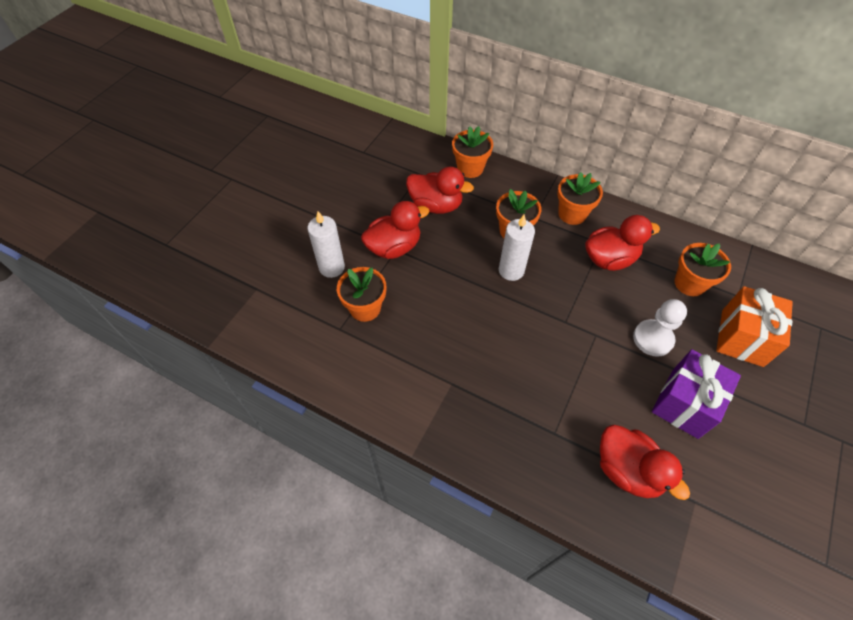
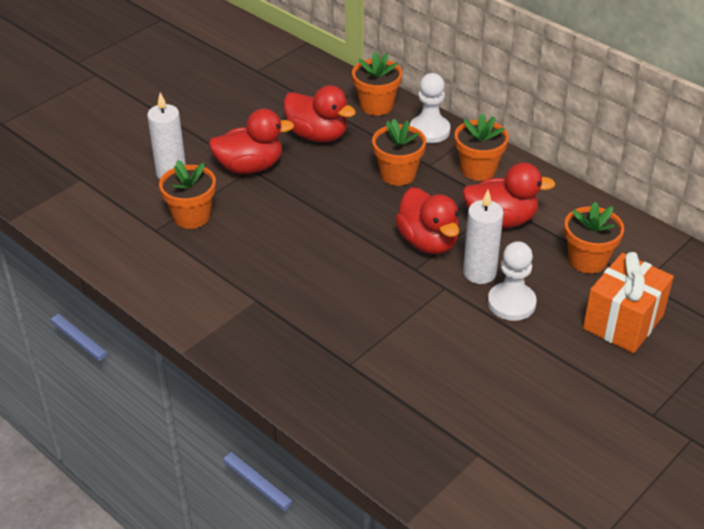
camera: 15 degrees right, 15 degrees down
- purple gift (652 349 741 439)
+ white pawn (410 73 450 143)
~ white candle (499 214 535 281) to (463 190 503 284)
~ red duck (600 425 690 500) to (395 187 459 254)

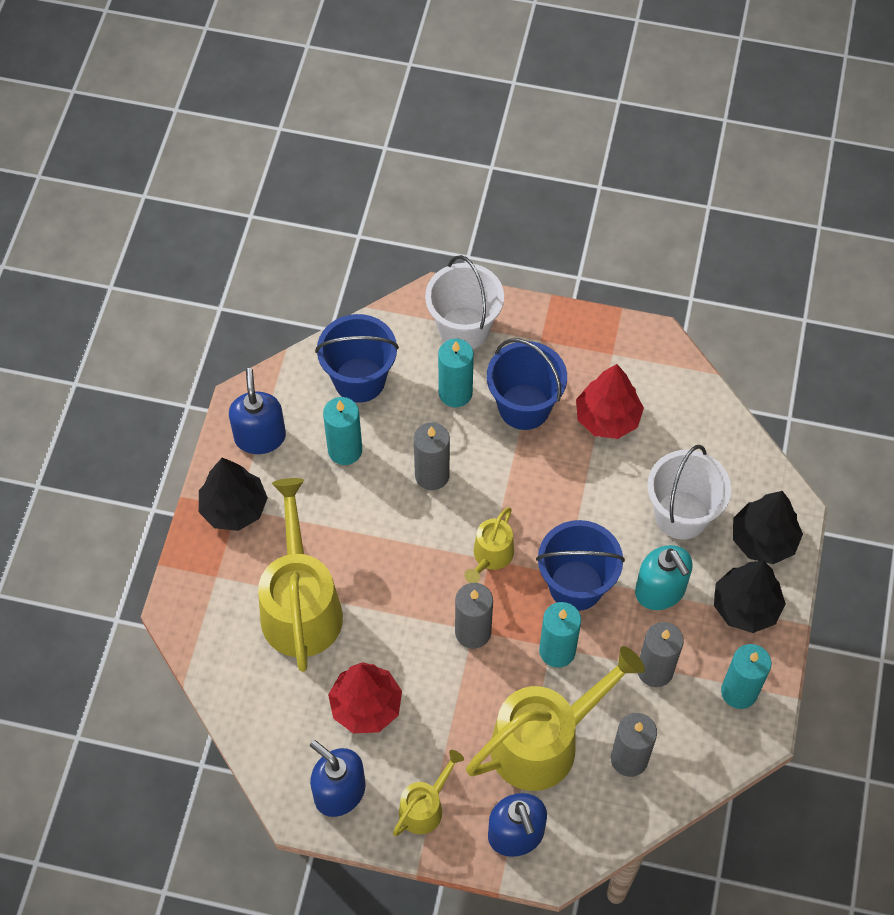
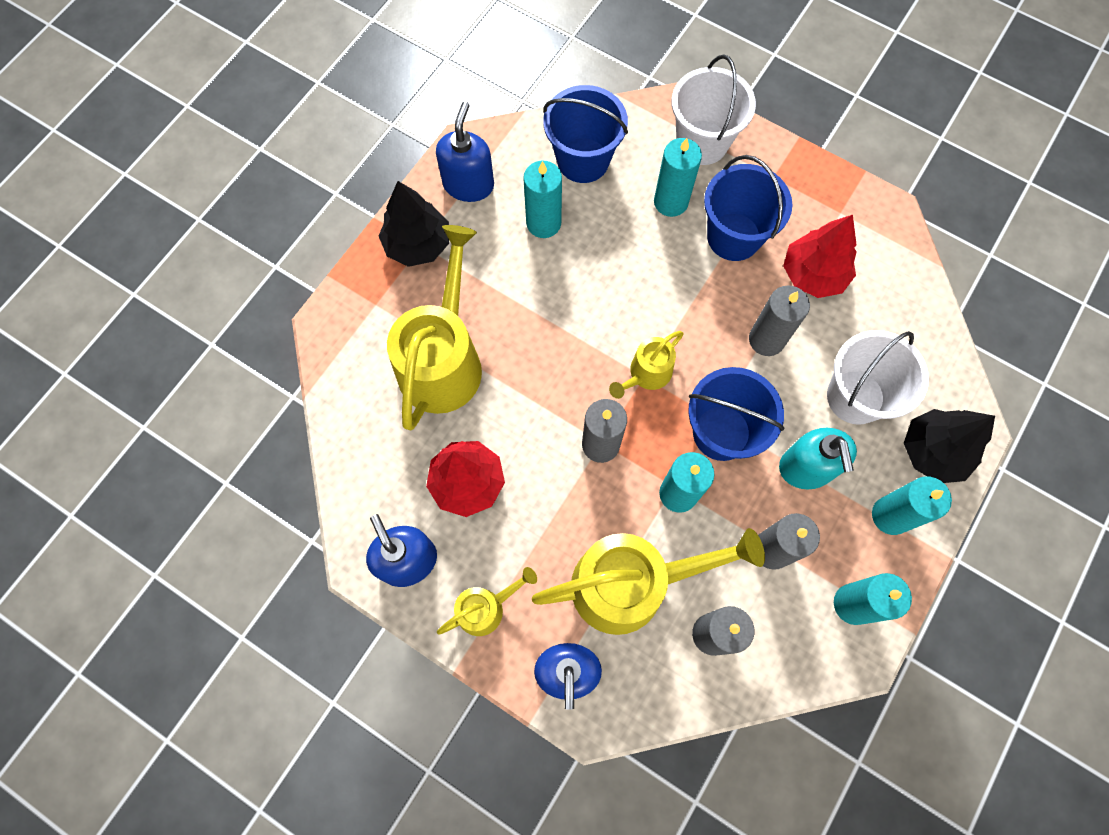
camera: 20 degrees right, 10 degrees up
~ grey candle (414 422 450 490) to (749 285 810 356)
~ black tree (714 561 786 633) to turquoise candle (872 476 952 535)

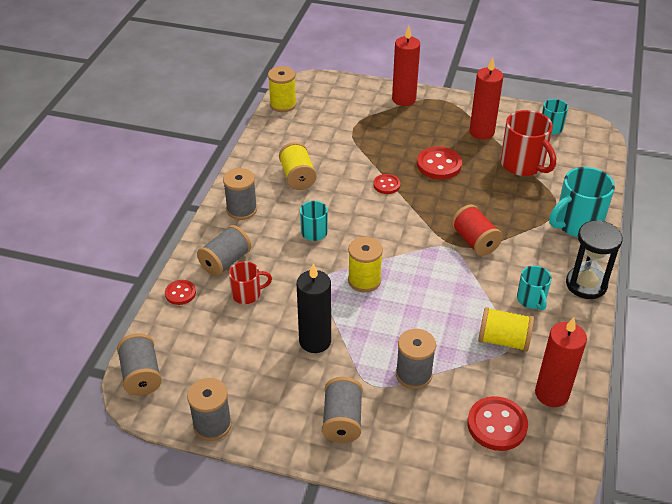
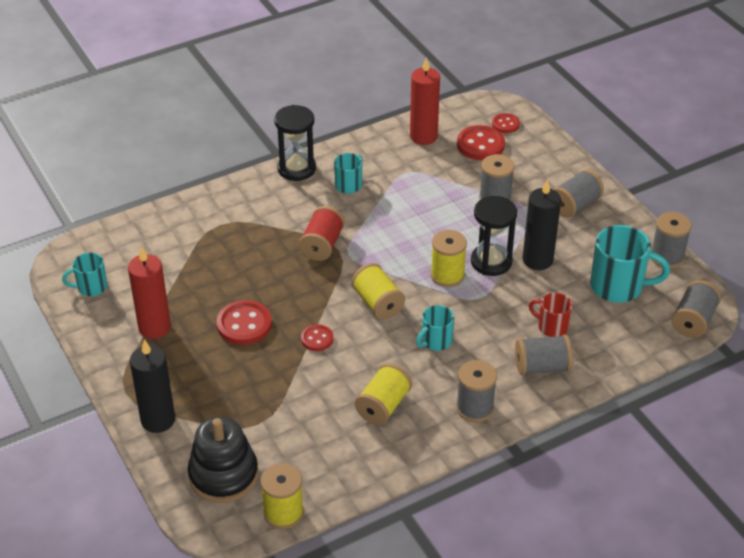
camera: 135 degrees left, 0 degrees up
- red mug (500 110 556 176)
+ black stacking toy (188 417 258 503)
+ black hourglass (471 196 517 276)
~ red button (165 280 196 305) to (492 113 520 133)
~ yellow spool (478 307 534 352) to (351 263 405 320)
~ turquoise mug (549 167 615 237) to (590 225 670 303)
~ red candle (392 26 420 106) to black candle (130 339 175 433)

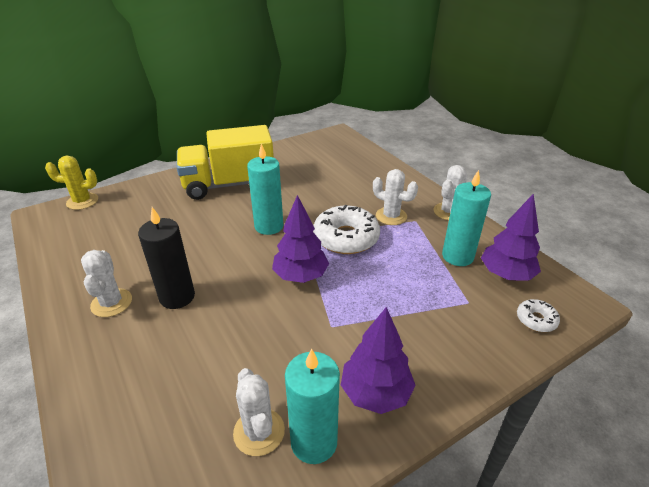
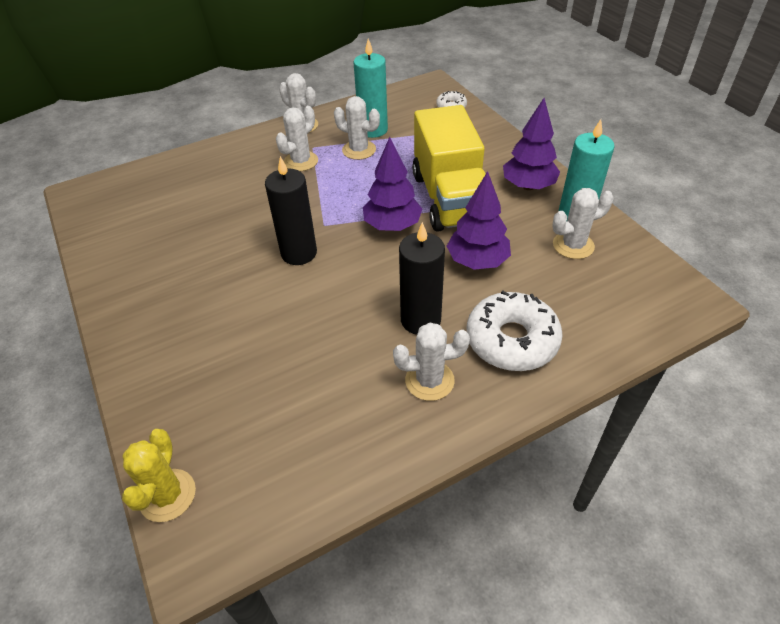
camera: 85 degrees left, 10 degrees up
+ white cactus (334 96 380 160)
~ yellow truck (177 125 274 200) to (412 105 486 232)
~ white donut (313 205 380 254) to (467 291 563 371)
~ purple tree (481 193 541 281) to (447 171 511 270)
~ turquoise candle (247 143 284 235) to black candle (265 156 317 265)

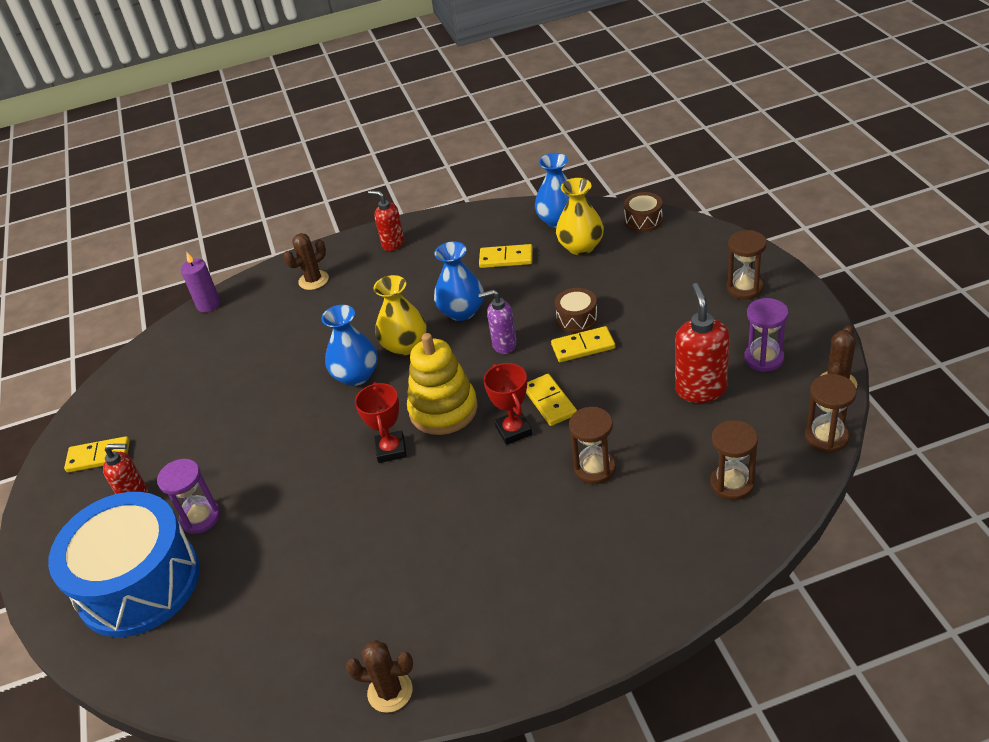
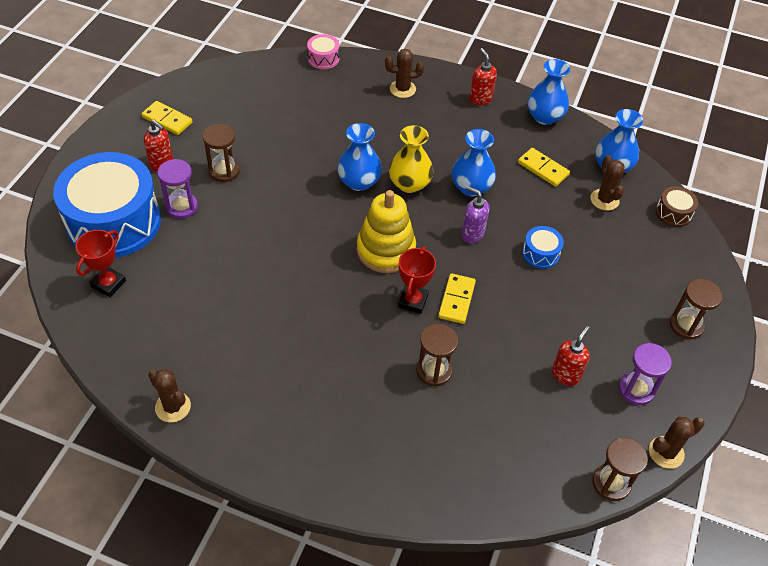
camera: 30 degrees right, 10 degrees up
- yellow domino (551 326 615 362)
+ blue vase (528 59 570 125)
~ red trophy (355 382 407 463) to (75 230 126 297)
~ brown hourglass (710 420 758 500) to (203 124 240 182)
~ purple candle (180 253 220 312) to pink drum (307 34 339 69)
~ yellow vase (556 178 604 255) to brown cactus (591 155 624 211)
~ brown drum (555 288 598 333) to blue drum (522 226 564 269)
~ red soap dispenser (675 283 729 403) = (552 326 590 386) x0.65

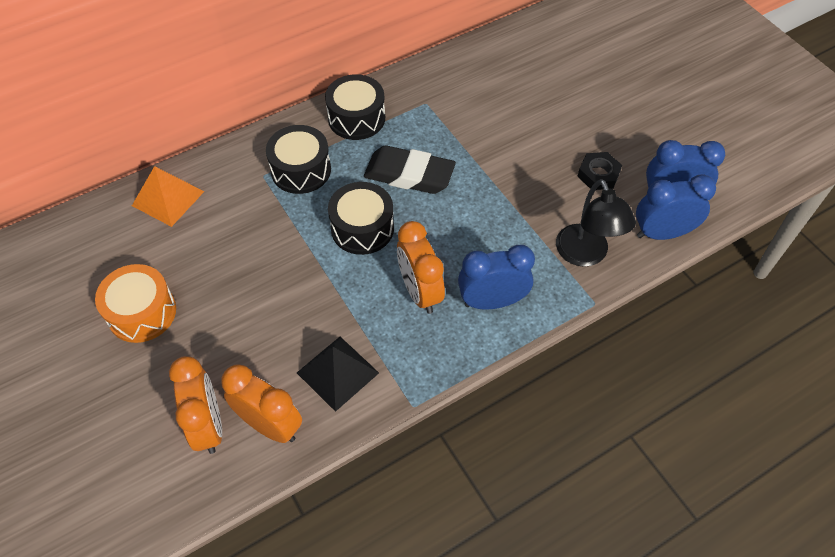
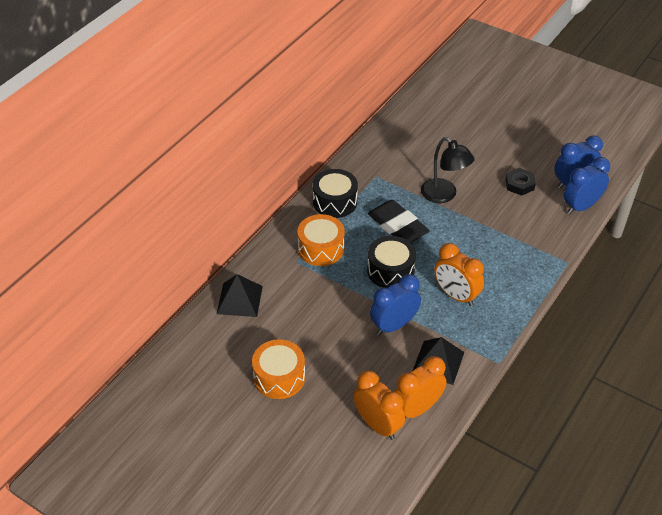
camera: 25 degrees left, 10 degrees down
~ blue clock (458 245 535 309) to (370 274 421 335)
~ black lamp (556 179 636 267) to (421 137 475 203)
~ orange pyramid (132 166 205 227) to black pyramid (217 274 263 317)
~ black drum (266 125 331 194) to orange drum (297 214 345 266)
~ orange clock (221 364 302 443) = (395 356 447 418) 45 degrees counterclockwise
~ black eraser (364 145 456 194) = (368 200 430 243) 60 degrees clockwise

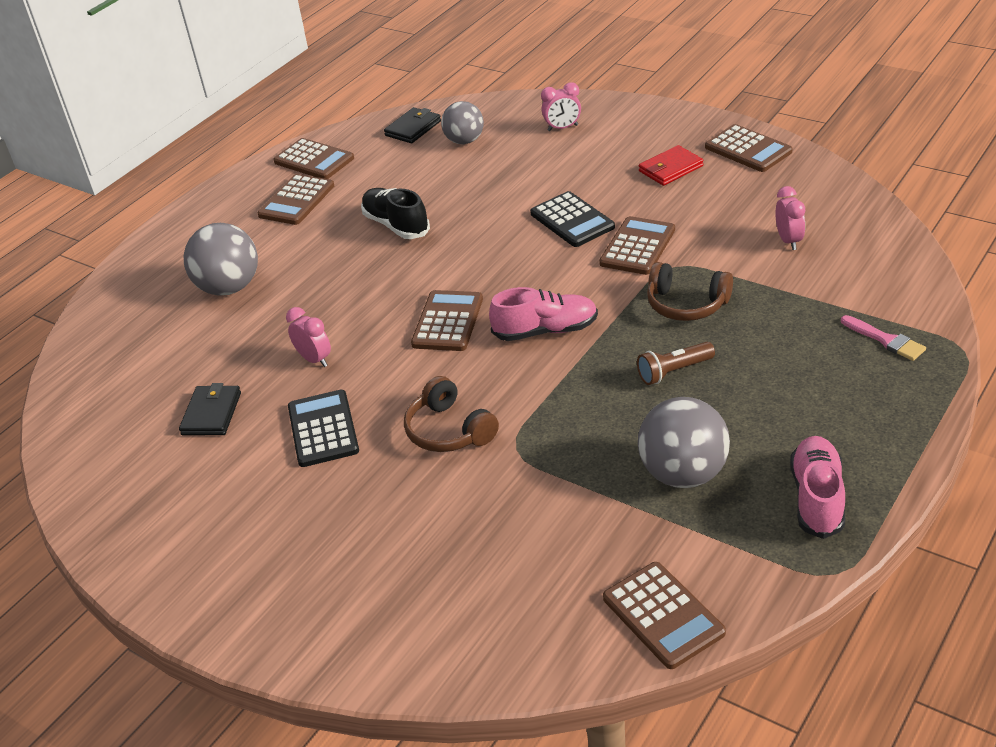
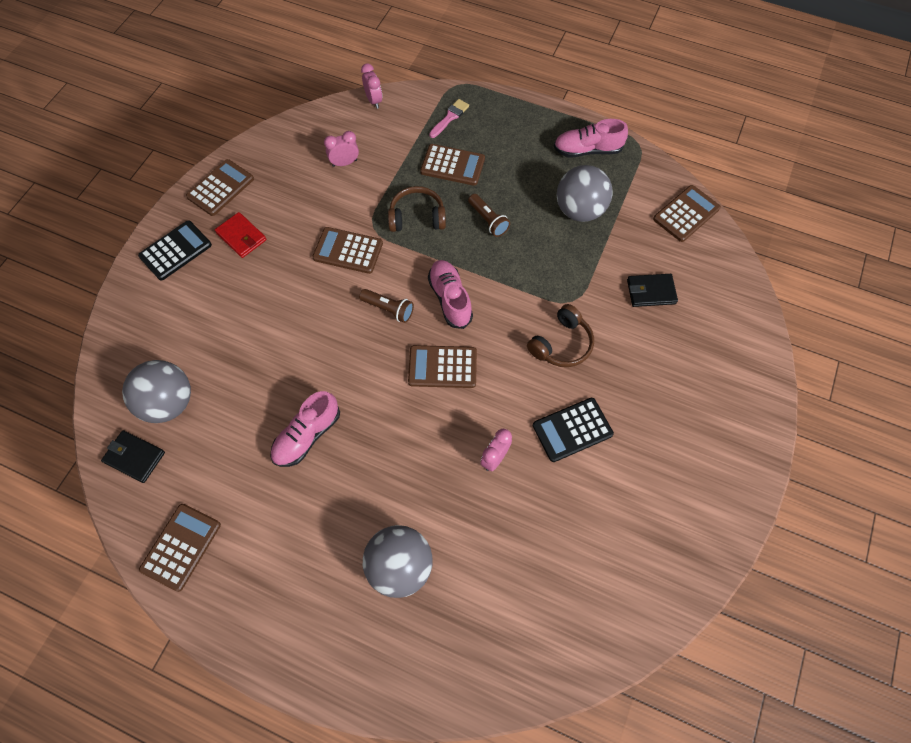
camera: 105 degrees left, 25 degrees up
+ brown flashlight (359 289 414 323)
~ black wallet (179 383 241 435) to (627 274 678 307)
~ brown calculator (257 174 334 225) to (420 144 485 186)
~ black calculator (530 191 615 247) to (138 220 212 281)
~ pink clock (541 82 581 131) to (361 63 382 109)
~ black shoe (361 188 430 239) to pink shoe (270 391 340 467)
~ brown headphones (647 262 733 321) = (388 186 446 232) 105 degrees counterclockwise
~ grey ball (441 101 484 144) = (122 360 191 423) x1.50

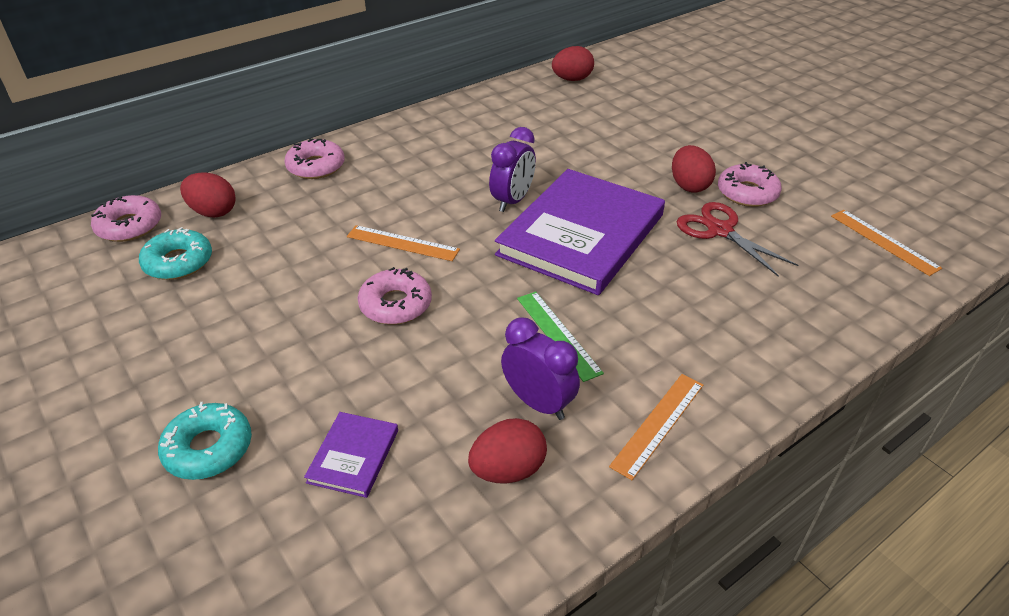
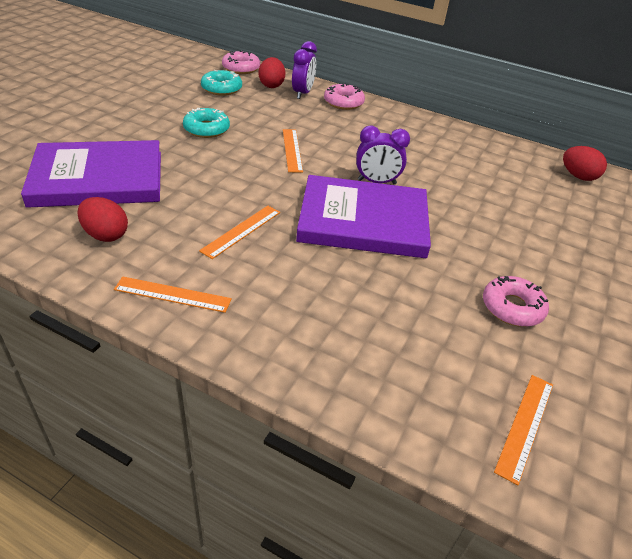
camera: 60 degrees right, 0 degrees up
- pink donut (358 267 432 325)
- red egg (672 145 716 193)
- red scissors (677 202 798 277)
~ turquoise donut (158 402 252 480) to (183 108 230 138)
~ purple clock (501 317 580 420) to (292 41 317 99)
~ green ruler (517 291 604 382) to orange ruler (199 206 280 259)
~ purple book (304 412 398 498) = (21 140 161 208) x2.38

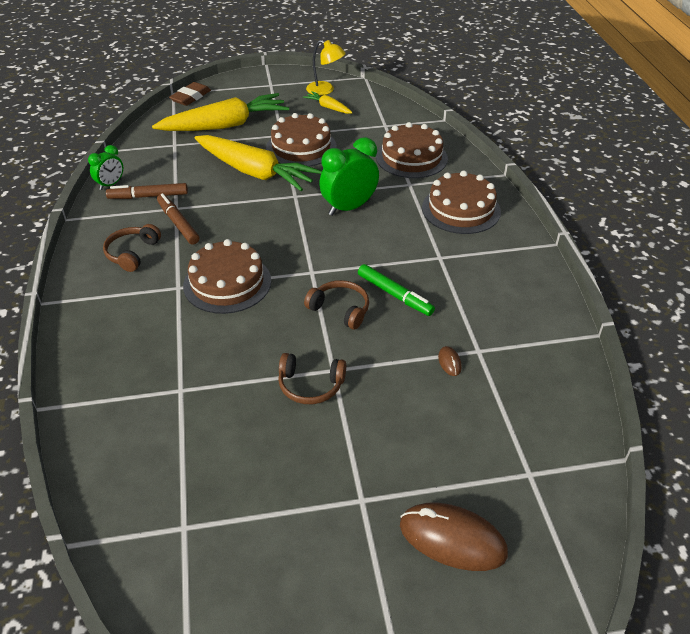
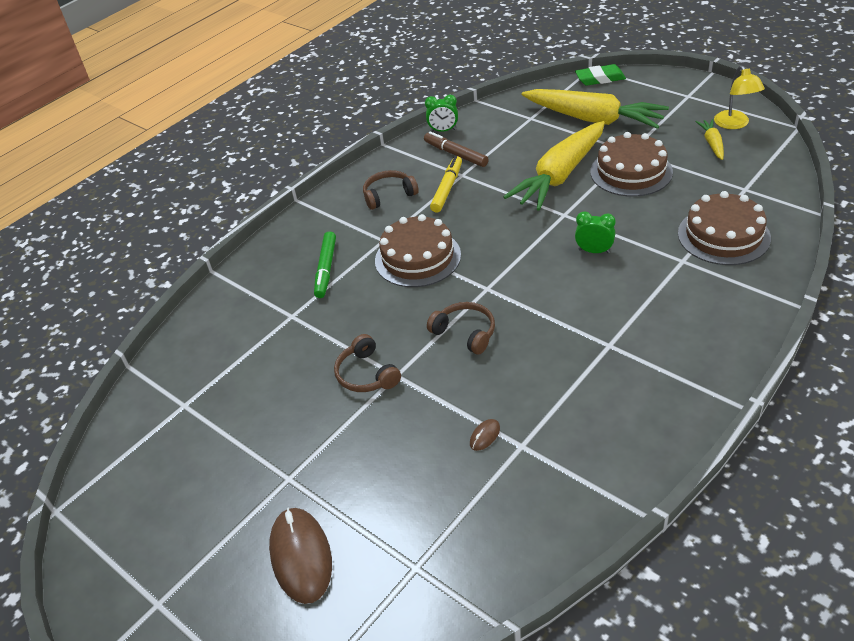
camera: 55 degrees right, 0 degrees up
- brown cake (422 171 501 234)
~ green marker (358 264 435 316) to (314 231 336 298)
~ brown marker (157 193 200 245) to yellow marker (430 156 462 213)
~ brown eraser (169 82 211 106) to green eraser (575 64 626 86)
~ yellow carrot (195 135 322 191) = (503 121 605 211) 45 degrees clockwise
~ brown headphones (304 280 369 329) = (427 302 495 355) 45 degrees counterclockwise
~ green clock (319 137 379 216) = (575 211 616 253) x0.57

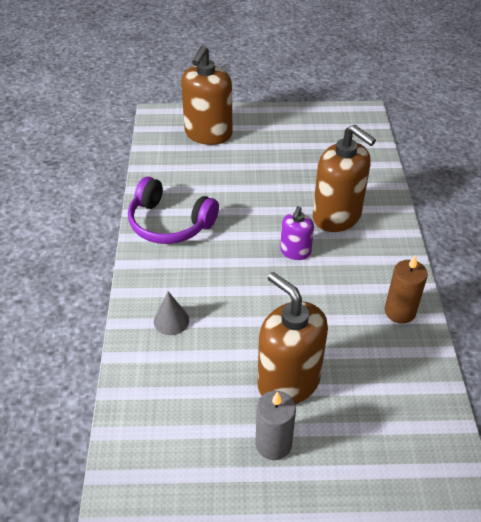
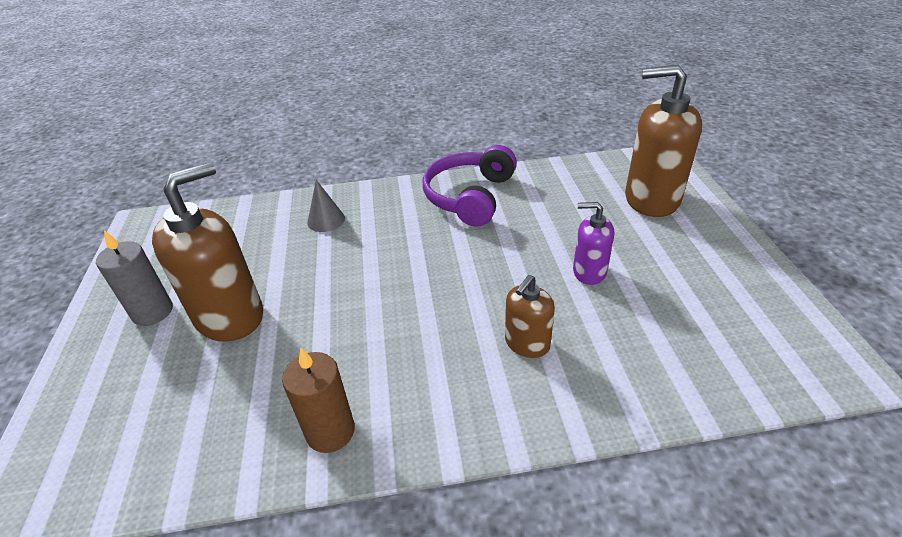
camera: 85 degrees right, 5 degrees down
~ purple soap dispenser (280 206 314 260) to (573 202 614 285)
~ brown soap dispenser (313 125 376 232) = (505 275 555 358) x0.54

